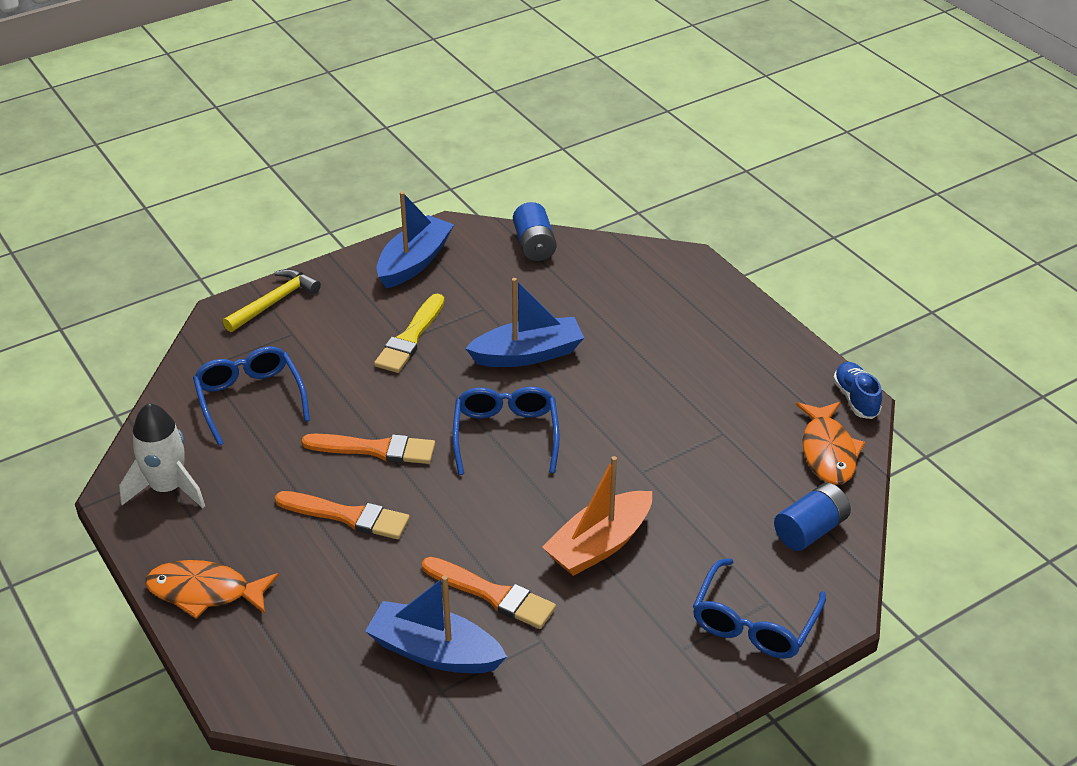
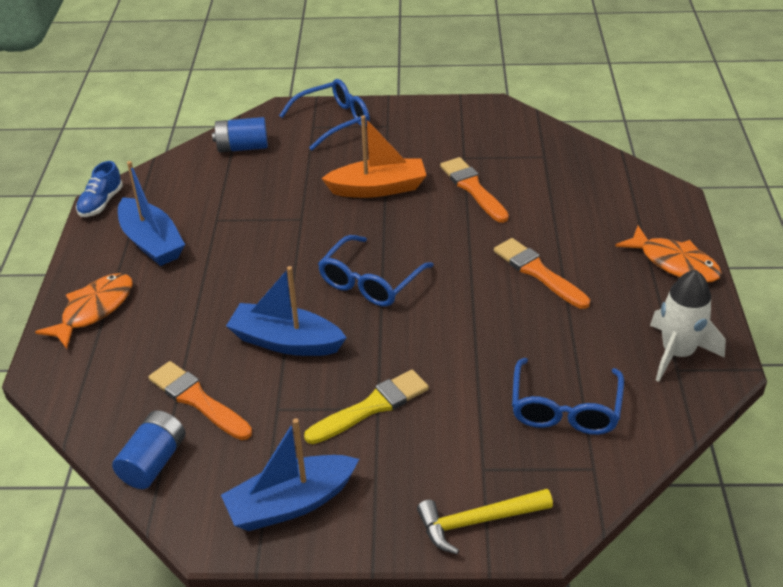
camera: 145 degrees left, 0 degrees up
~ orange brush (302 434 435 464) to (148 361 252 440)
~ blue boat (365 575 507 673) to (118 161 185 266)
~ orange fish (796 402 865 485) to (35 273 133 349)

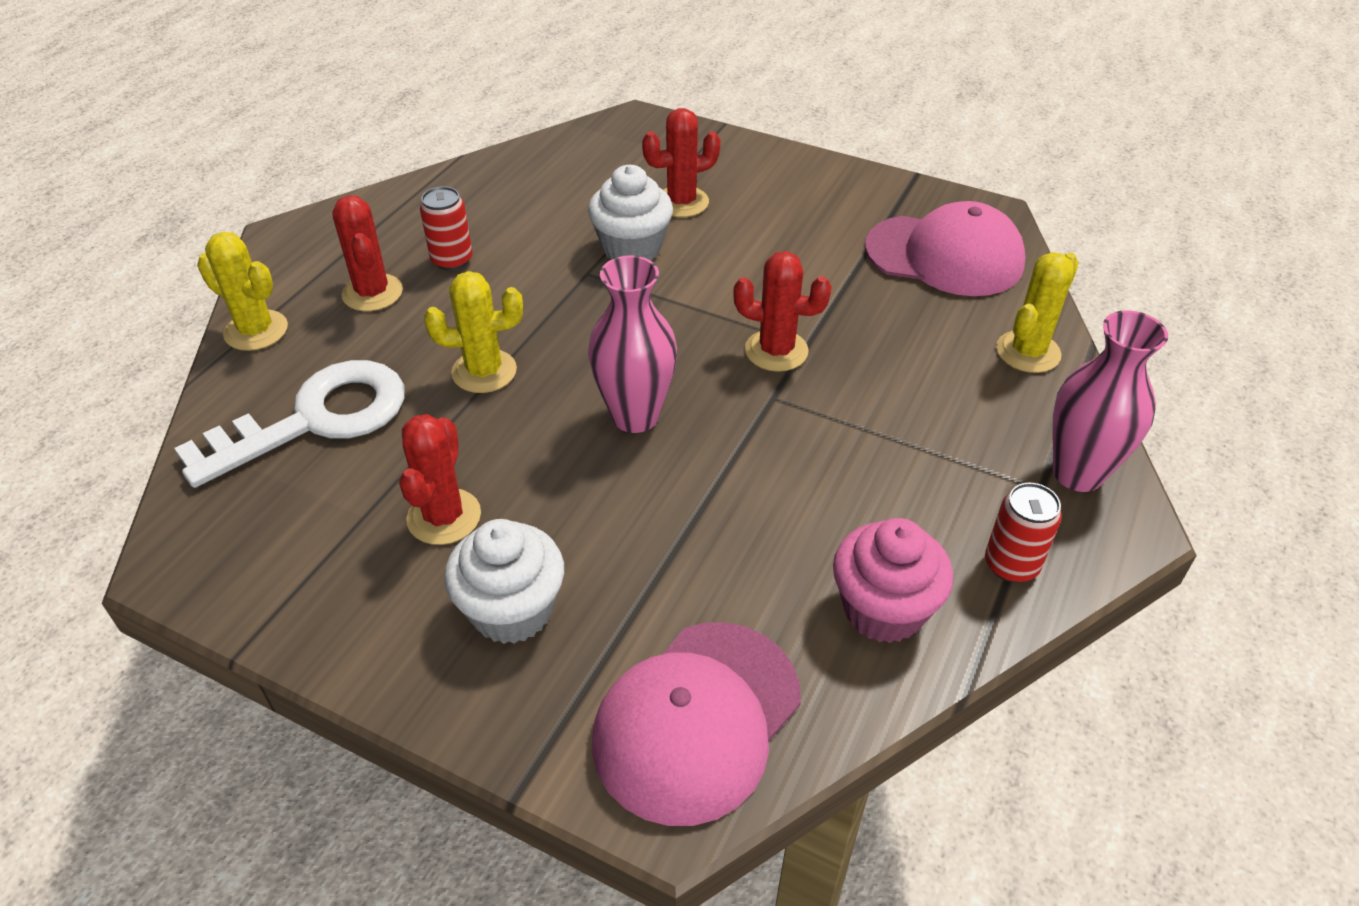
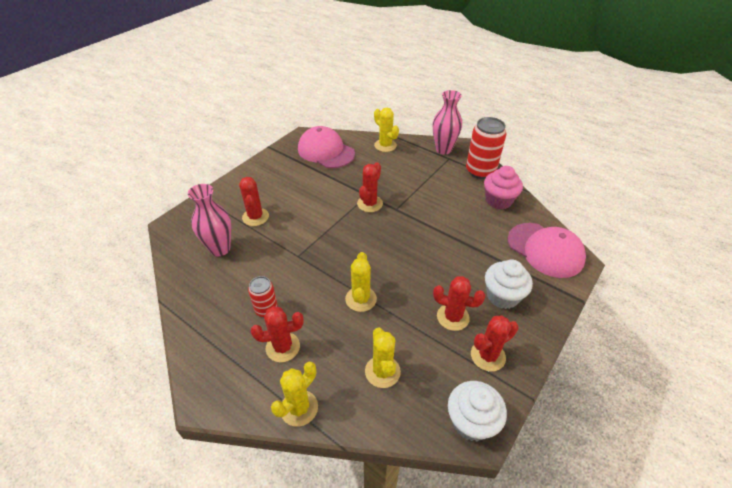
camera: 80 degrees left, 0 degrees up
+ red cactus (471 315 518 372)
~ white cupcake (588 165 673 261) to (448 381 507 441)
~ pink vase (588 256 677 433) to (188 184 231 256)
~ white key (174 360 405 488) to yellow cactus (365 327 401 388)
~ pink cap (865 201 1025 296) = (298 126 355 168) 75 degrees counterclockwise
~ red can (985 483 1062 583) = (466 117 507 179) x1.75

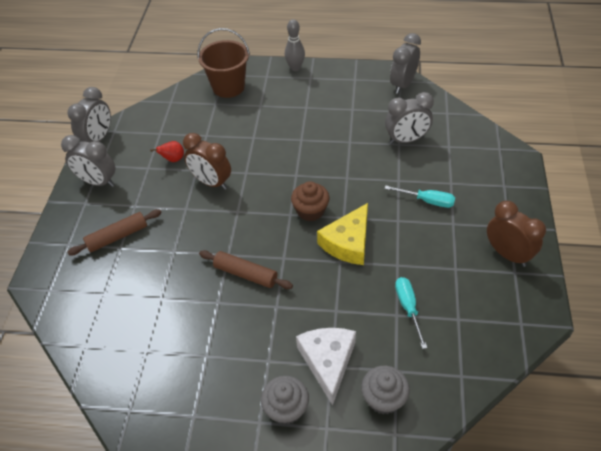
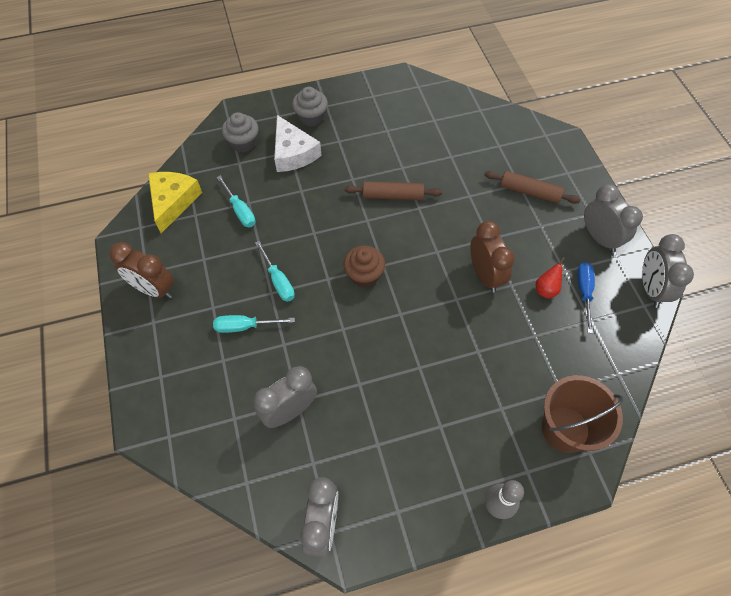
camera: 155 degrees right, 10 degrees up
+ turquoise screwdriver (255 241 295 302)
+ blue screwdriver (577 262 595 333)
~ yellow cheese (317 203 368 265) to (148 172 202 233)
~ grey clock (61 135 115 187) = (584 184 643 253) 60 degrees clockwise
~ brown rolling pin (67 209 162 255) = (485 171 581 204) 75 degrees clockwise
~ brown clock (183 133 231 190) = (470 221 515 292) 60 degrees clockwise

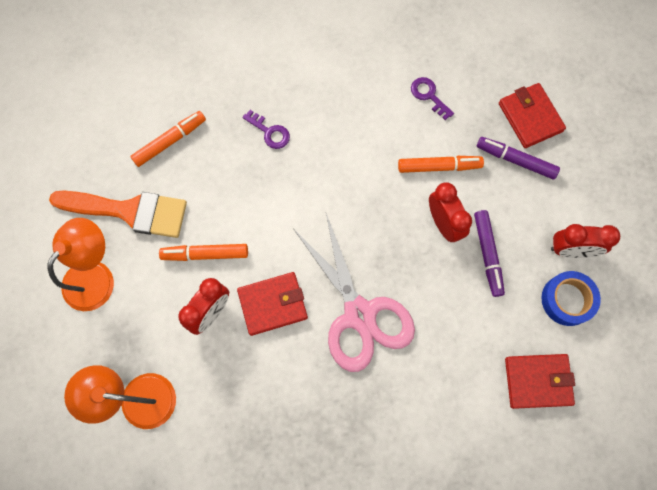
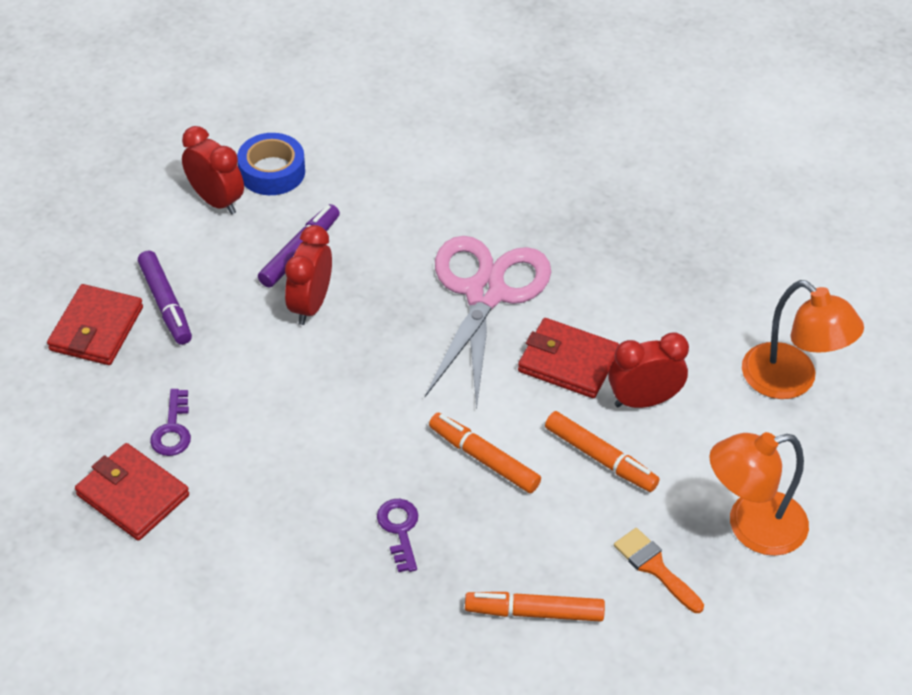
camera: 140 degrees left, 25 degrees down
~ orange marker (398 156 484 173) to (429 413 541 493)
~ red wallet (505 354 575 409) to (75 443 189 541)
~ orange brush (49 190 187 238) = (614 528 704 613) x0.51

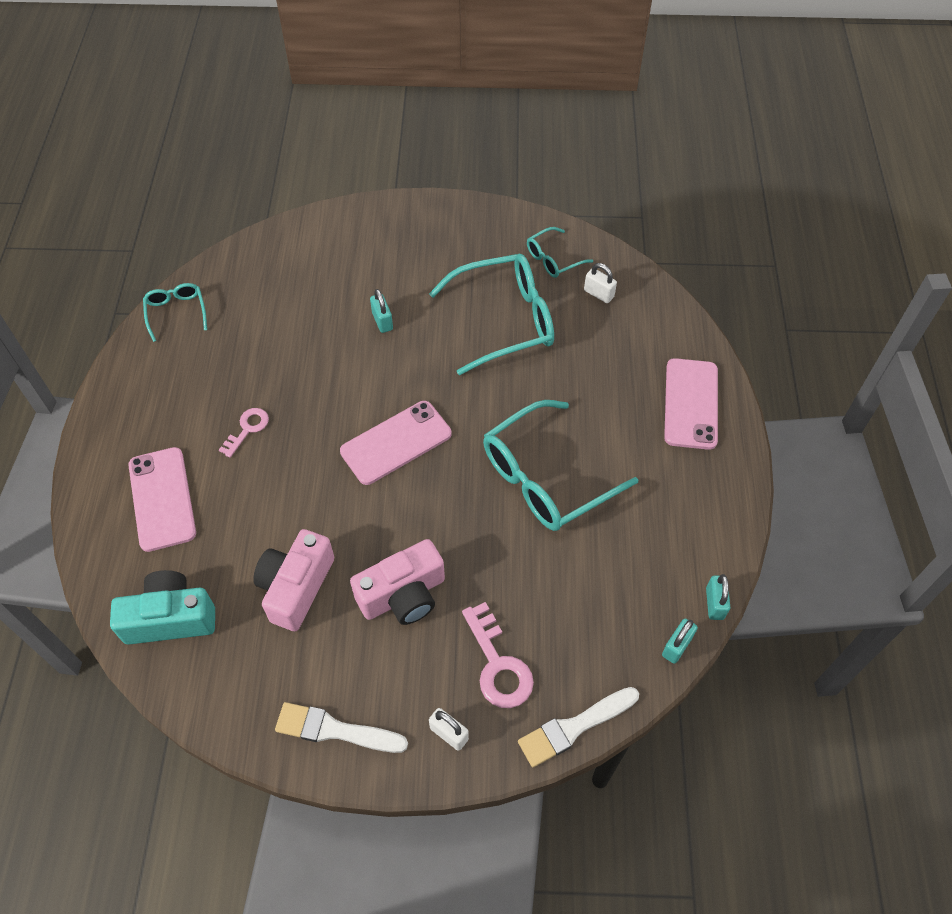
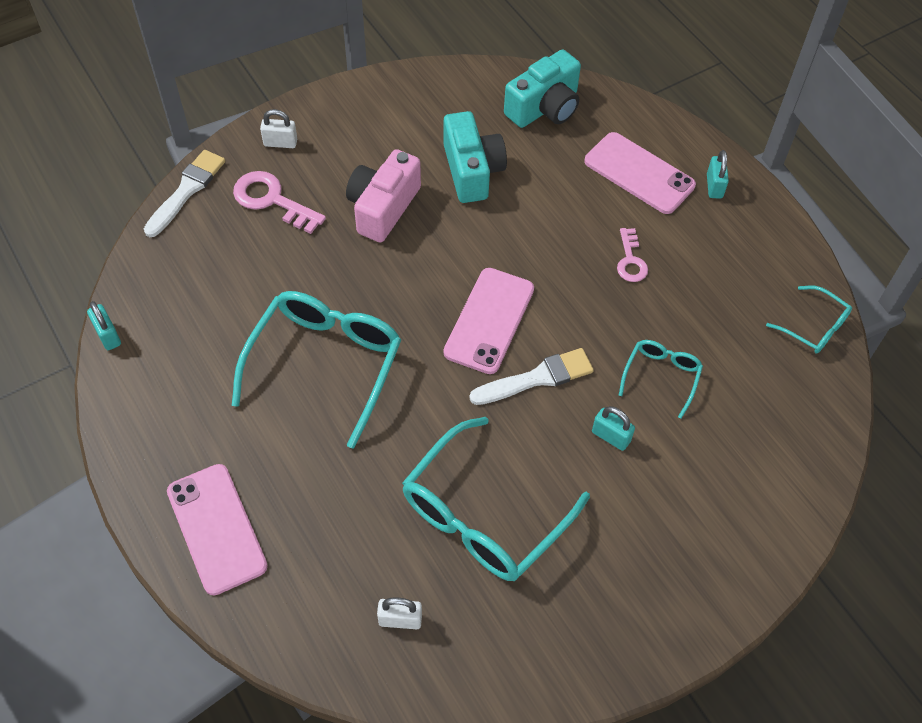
camera: 145 degrees right, 0 degrees up
~ white brush (275 702 408 753) to (469 348 594 405)
~ turquoise glasses (527 227 593 278) to (619 340 703 419)
~ turquoise padlock (662 618 698 664) to (707 150 729 199)
~ pink camera (253 529 334 631) to turquoise camera (443 111 507 203)

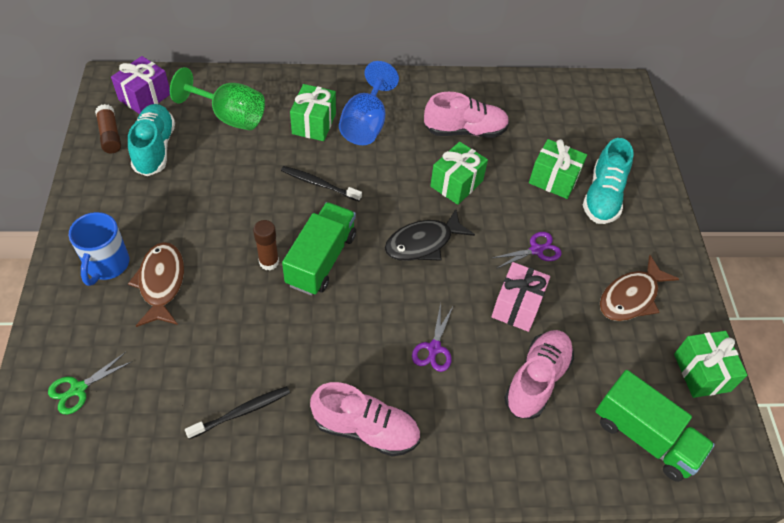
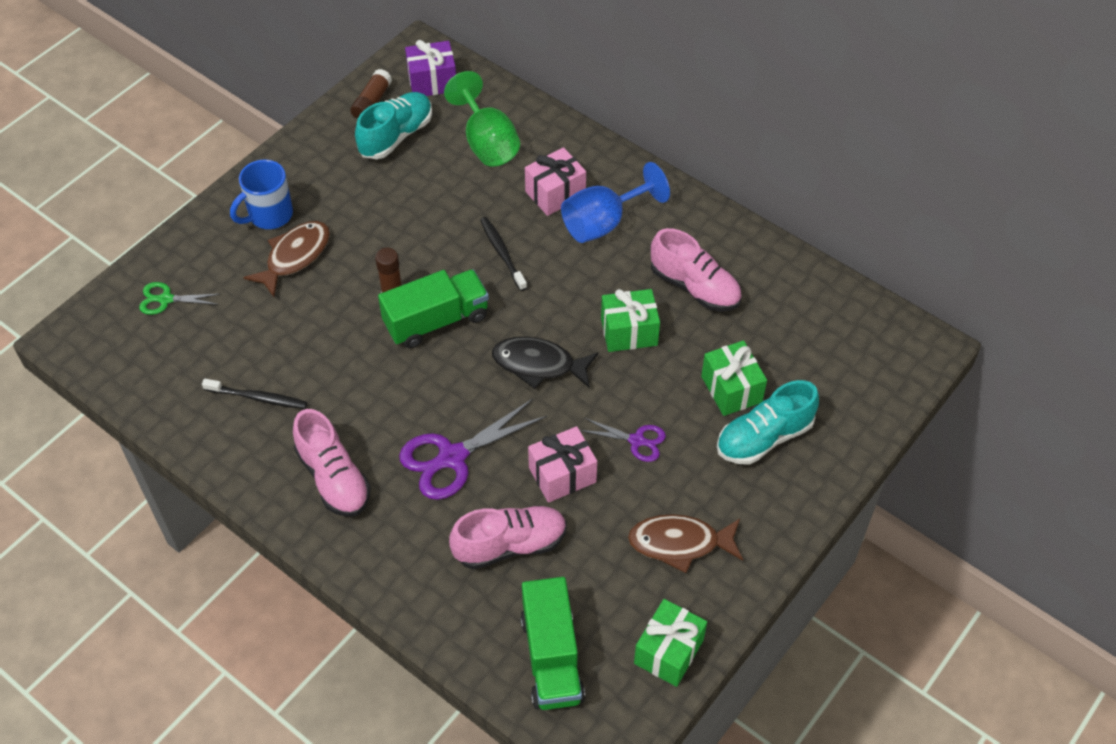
camera: 45 degrees right, 0 degrees up
~ green gift (290 84 336 141) to pink gift (525 147 586 216)
~ purple scissors (412 303 453 372) = (399 399 547 500) x1.78

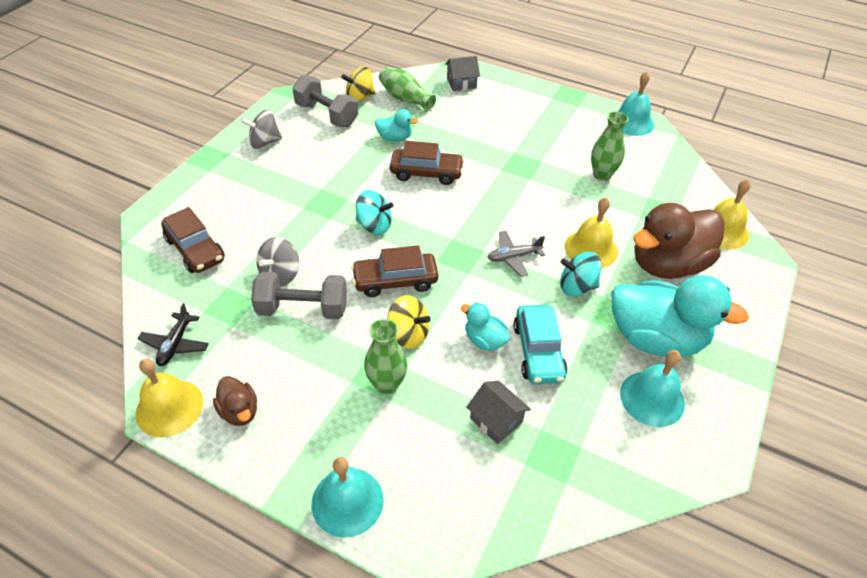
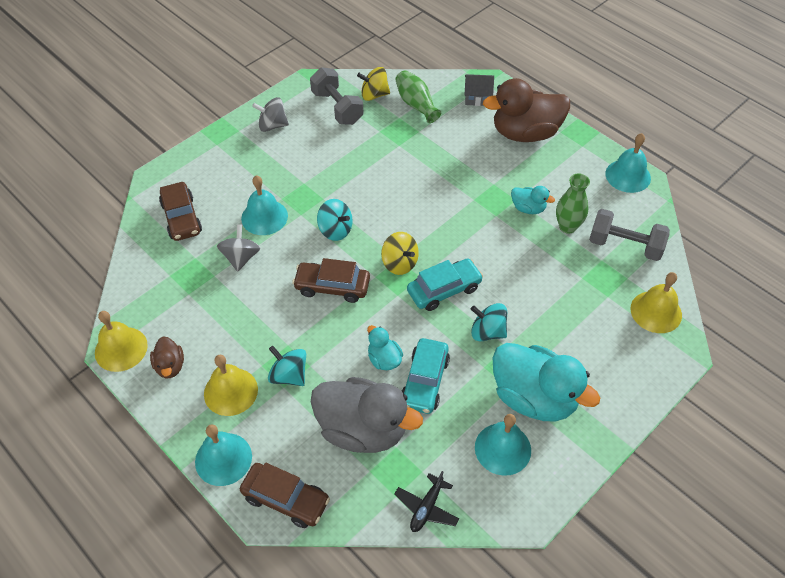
camera: 20 degrees right, 5 degrees up
+ turquoise bell (241 176 288 235)
~ black plane (137 303 209 366) to (394 471 460 532)
~ grey dumbbell (251 272 347 319) to (589 209 670 261)
~ turquoise duck (375 109 419 142) to (511 186 555 214)
~ yellow spinning top (387 295 431 349) to (381 232 419 275)
~ brown car (390 141 464 185) to (240 462 330 528)
~ yellow bell (565 197 618 268) to (204 355 258 416)
~ brown duck (633 203 725 279) to (483 78 570 142)
~ green vase (364 319 408 394) to turquoise spinning top (268 346 306 386)
~ grey house (466 381 531 444) to grey duck (311 377 423 453)
~ grey plane (487 231 545 277) to turquoise car (407 258 483 311)
~ grey spinning top (256 237 299 286) = (217 224 260 272) 135 degrees clockwise

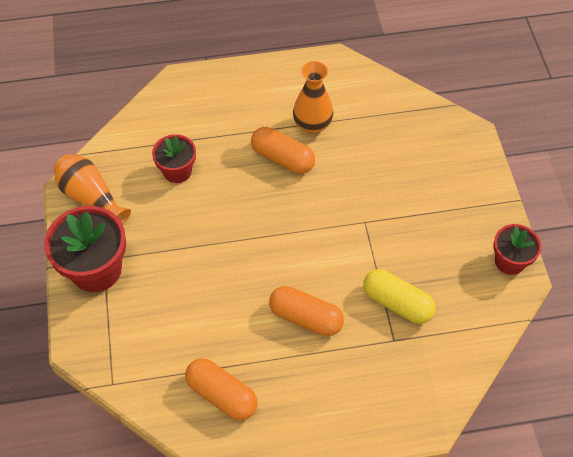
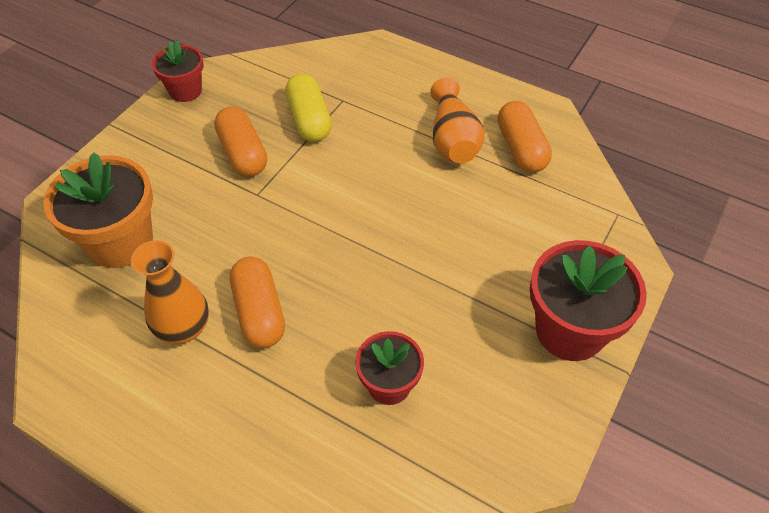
camera: 140 degrees left, 5 degrees down
+ orange flower pot (43 153 153 268)
~ orange vase (54 154 131 224) to (430 77 485 163)
~ orange capsule (269 286 344 336) to (214 106 267 177)

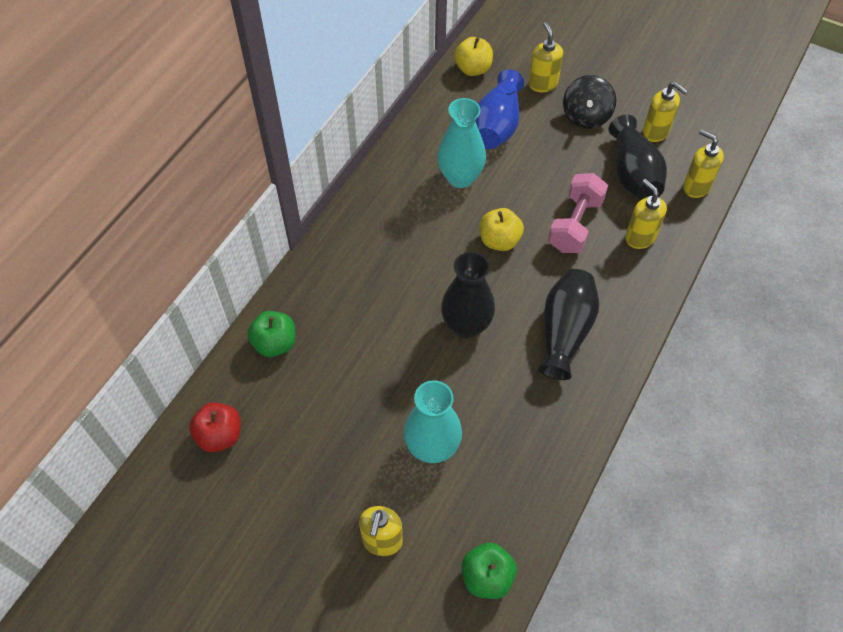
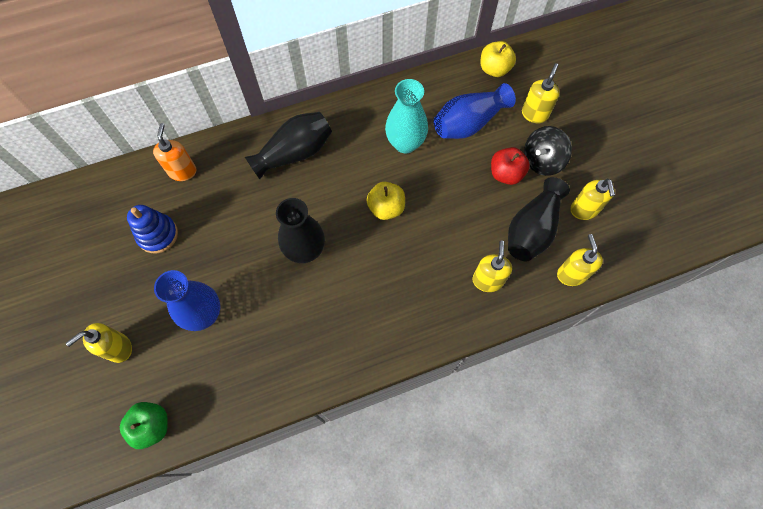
camera: 40 degrees right, 10 degrees up
- pink dumbbell (548 173 608 253)
+ blue stacking toy (127 205 178 253)
~ red apple (189 402 241 452) to (491 147 530 185)
~ black vase (538 269 599 380) to (245 112 332 179)
~ green apple (248 311 295 357) to orange soap dispenser (153 123 196 181)
~ turquoise vase (404 380 462 463) to blue vase (154 270 220 331)

